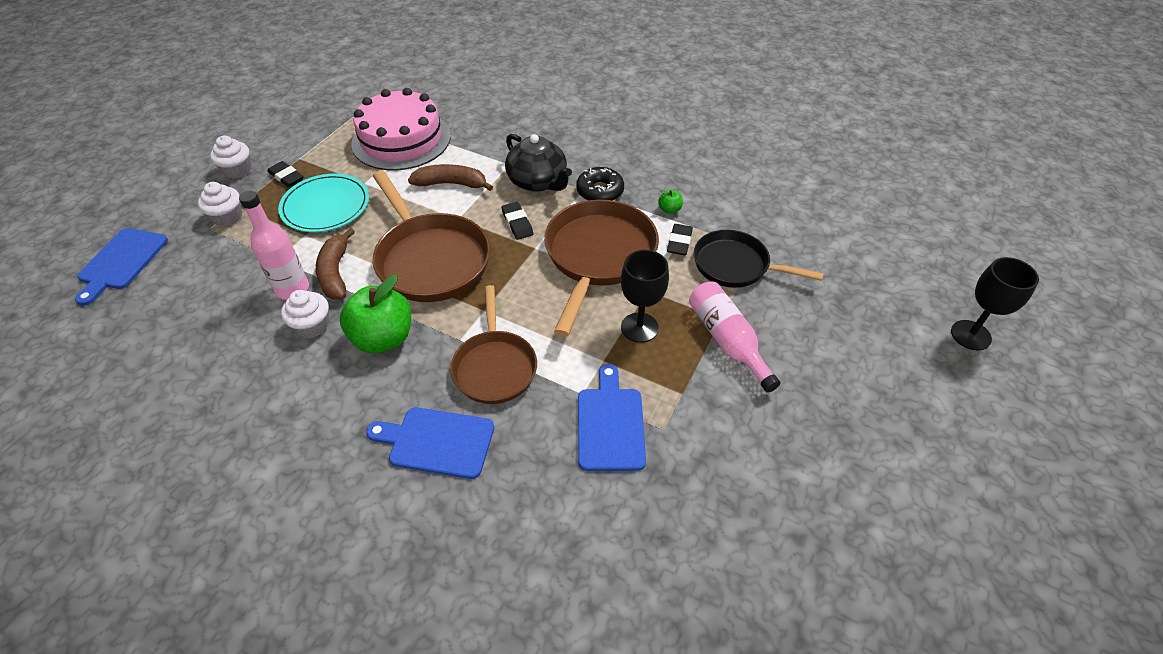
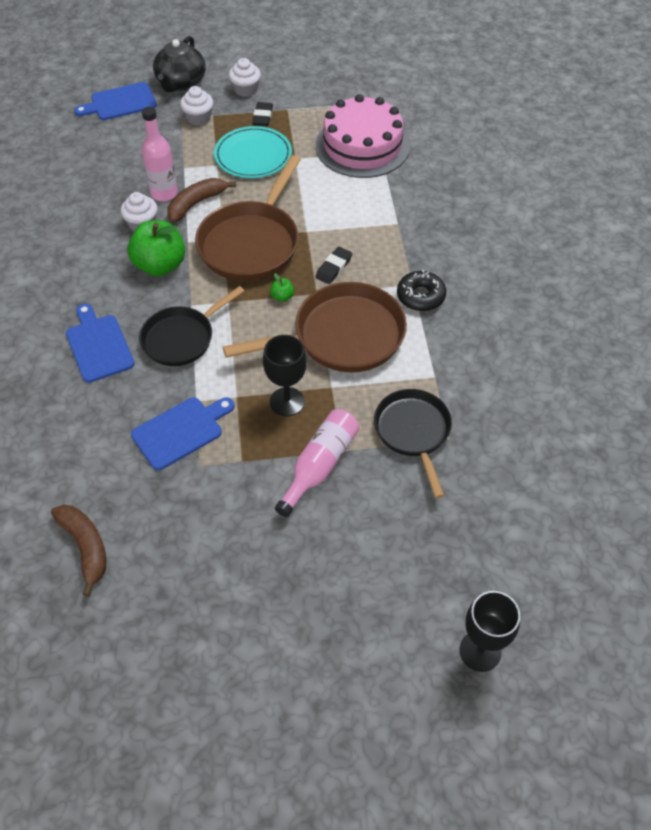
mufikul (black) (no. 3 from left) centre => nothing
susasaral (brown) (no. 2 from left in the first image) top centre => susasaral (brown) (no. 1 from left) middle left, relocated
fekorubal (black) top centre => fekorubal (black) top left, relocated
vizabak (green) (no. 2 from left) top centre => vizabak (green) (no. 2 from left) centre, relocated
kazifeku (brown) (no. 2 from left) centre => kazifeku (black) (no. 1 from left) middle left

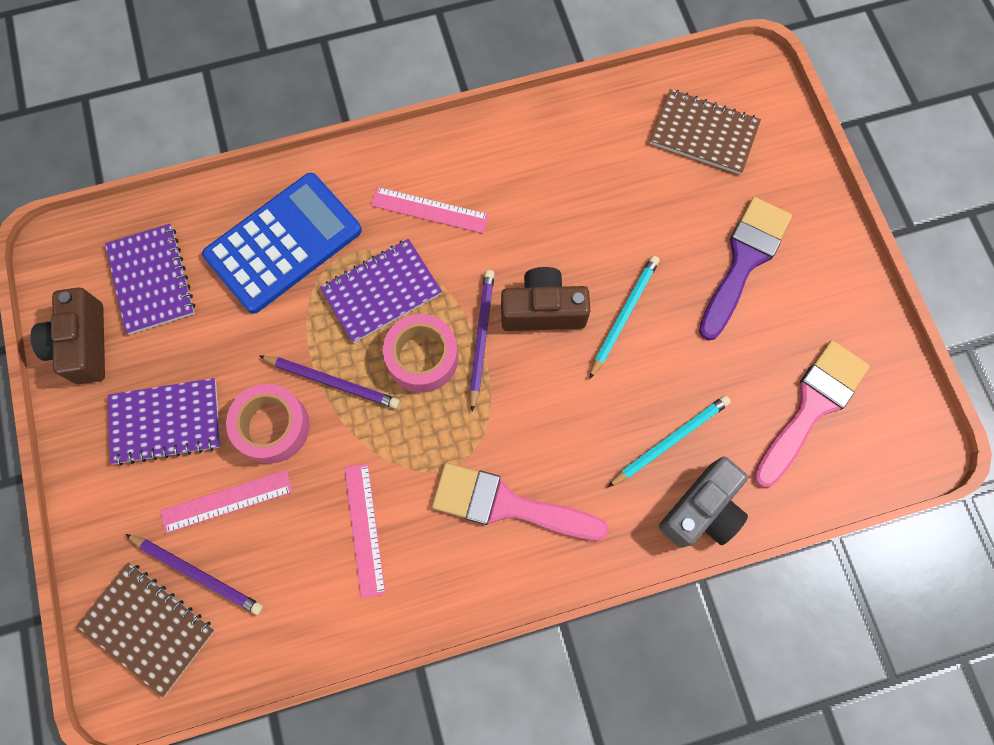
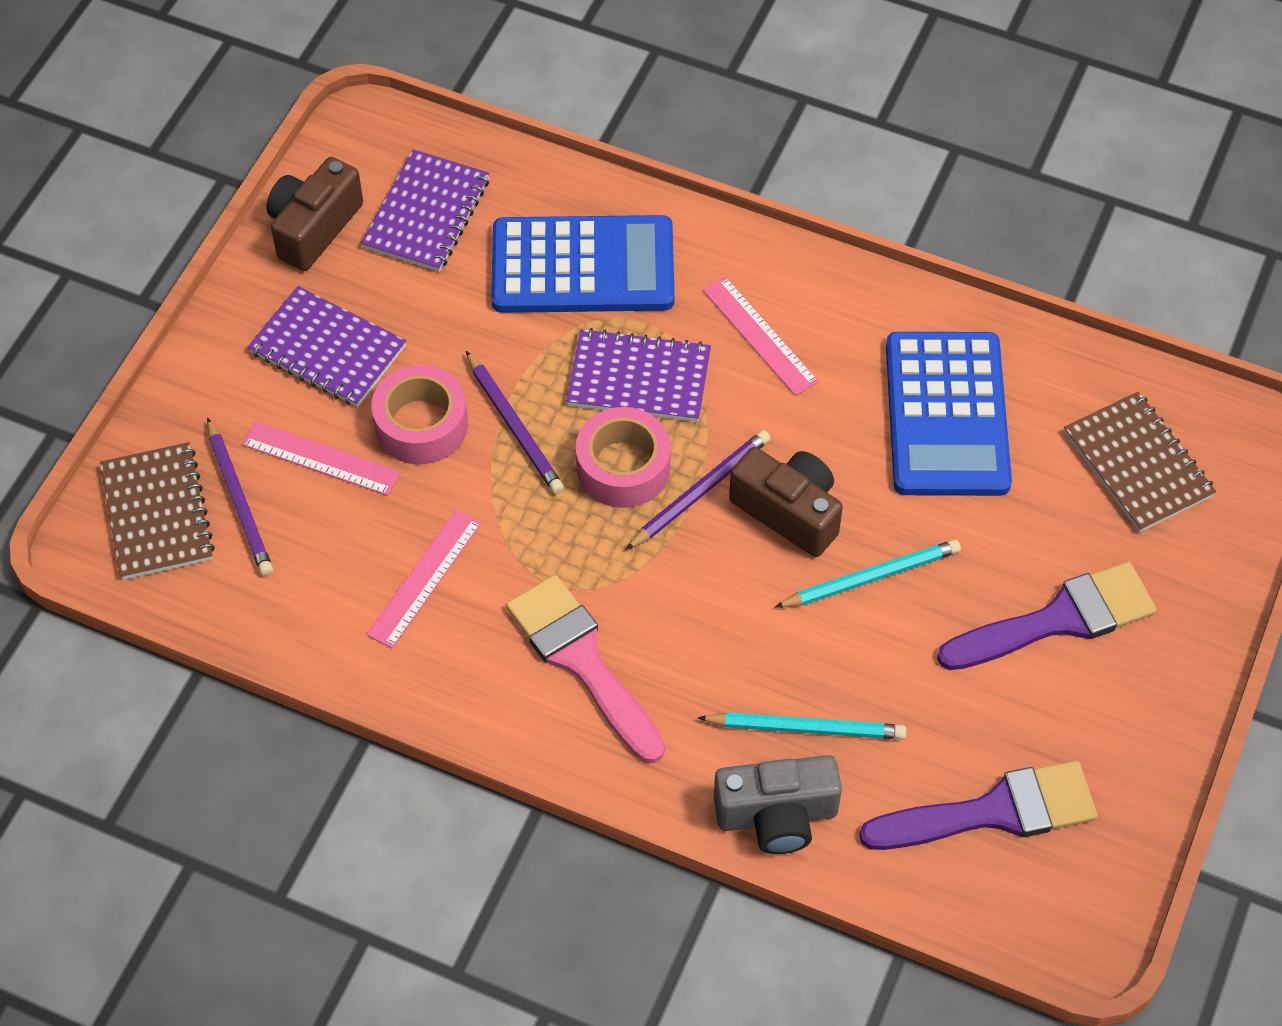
nothing => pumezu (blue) (no. 2 from left) middle right
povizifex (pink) (no. 2 from left) middle right => povizifex (purple) (no. 1 from left) bottom right

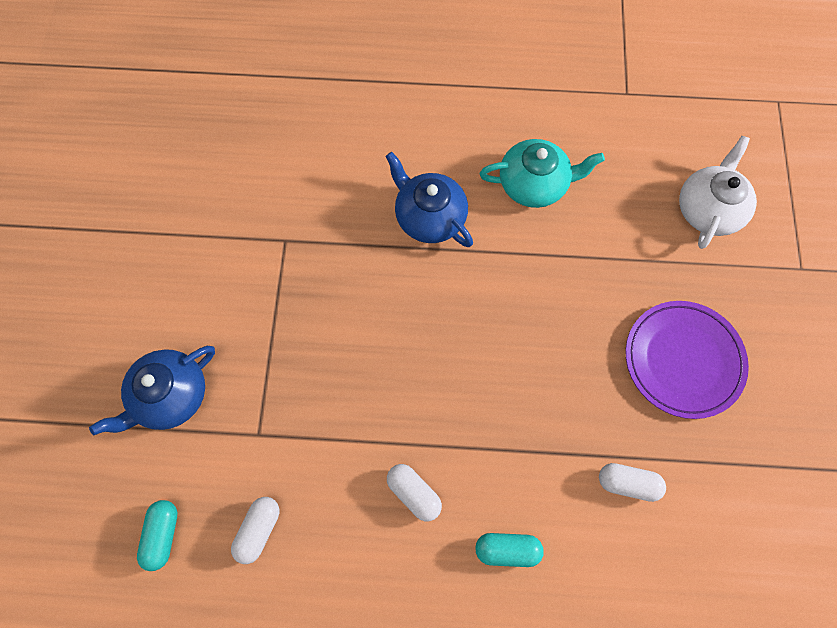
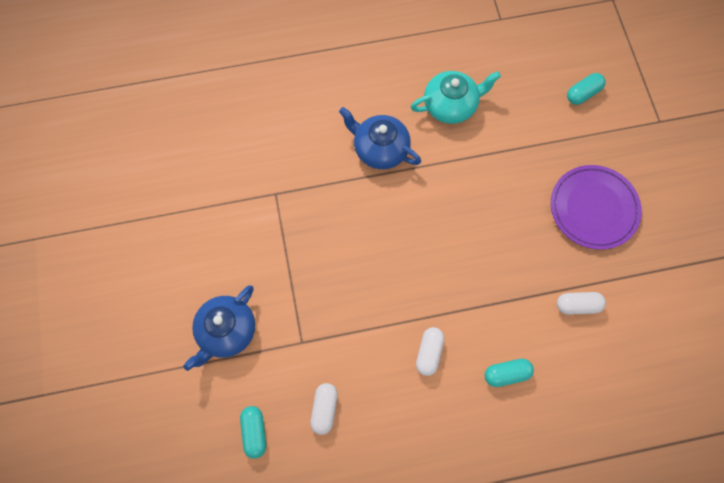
fekorubal (white) top right => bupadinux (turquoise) (no. 3 from left) top right
bupadinux (white) (no. 2 from left) bottom centre, 75 degrees clockwise

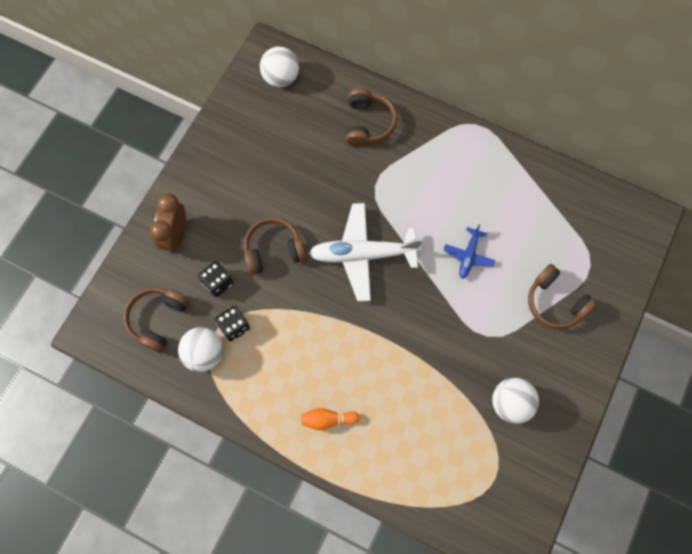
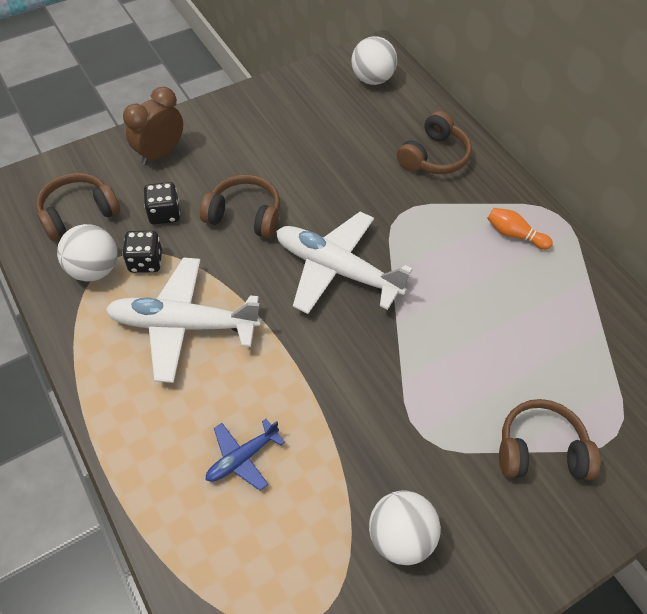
nothing => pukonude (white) (no. 1 from left) middle left
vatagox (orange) bottom centre => vatagox (orange) middle right, relocated
pukonude (blue) middle right => pukonude (blue) bottom centre, relocated
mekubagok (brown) (no. 4 from left) middle right => mekubagok (brown) (no. 4 from left) bottom right, 105 degrees clockwise

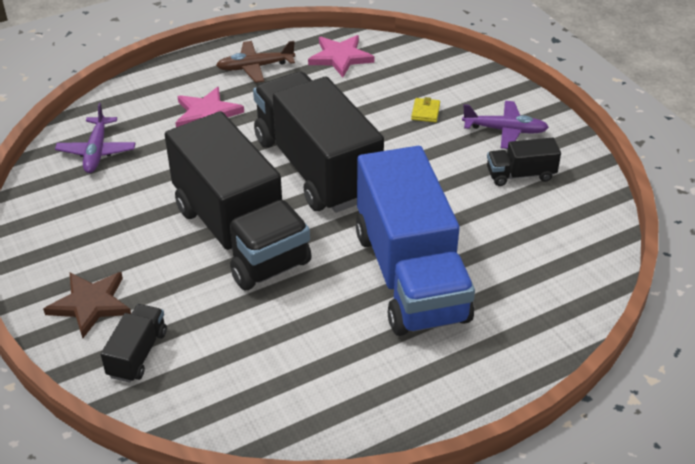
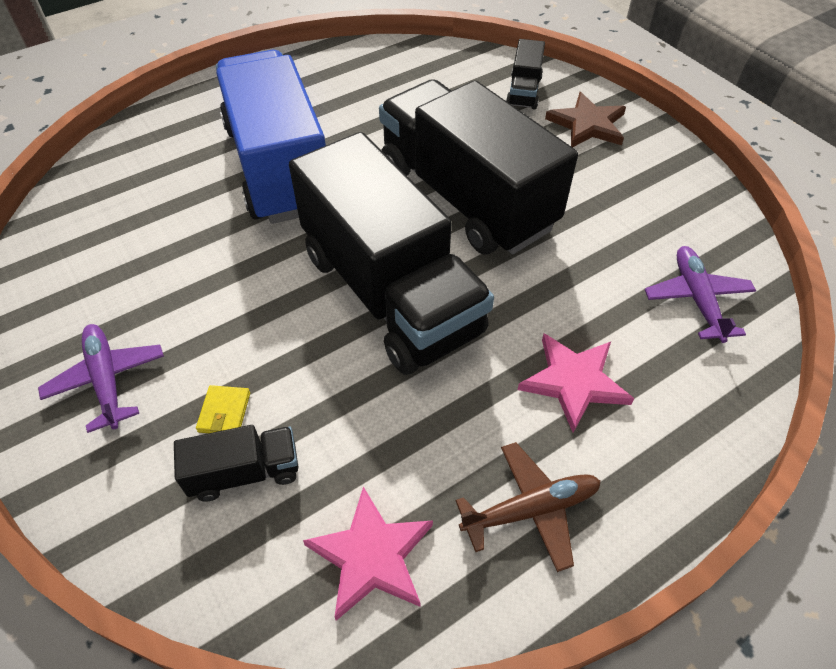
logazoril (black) (no. 4 from left in the first image) middle right => logazoril (black) (no. 1 from left) bottom left, relocated
pukonude (purple) (no. 2 from left in the first image) top right => pukonude (purple) (no. 1 from left) middle left, 60 degrees clockwise

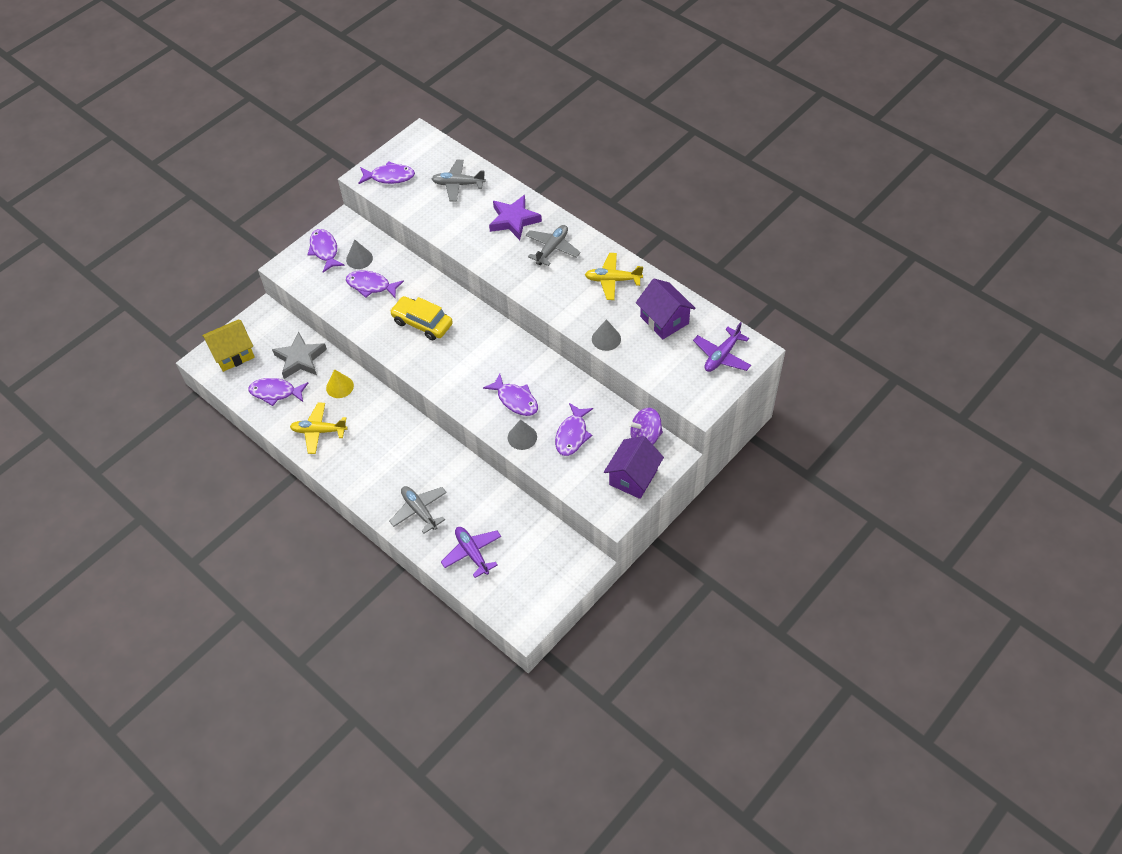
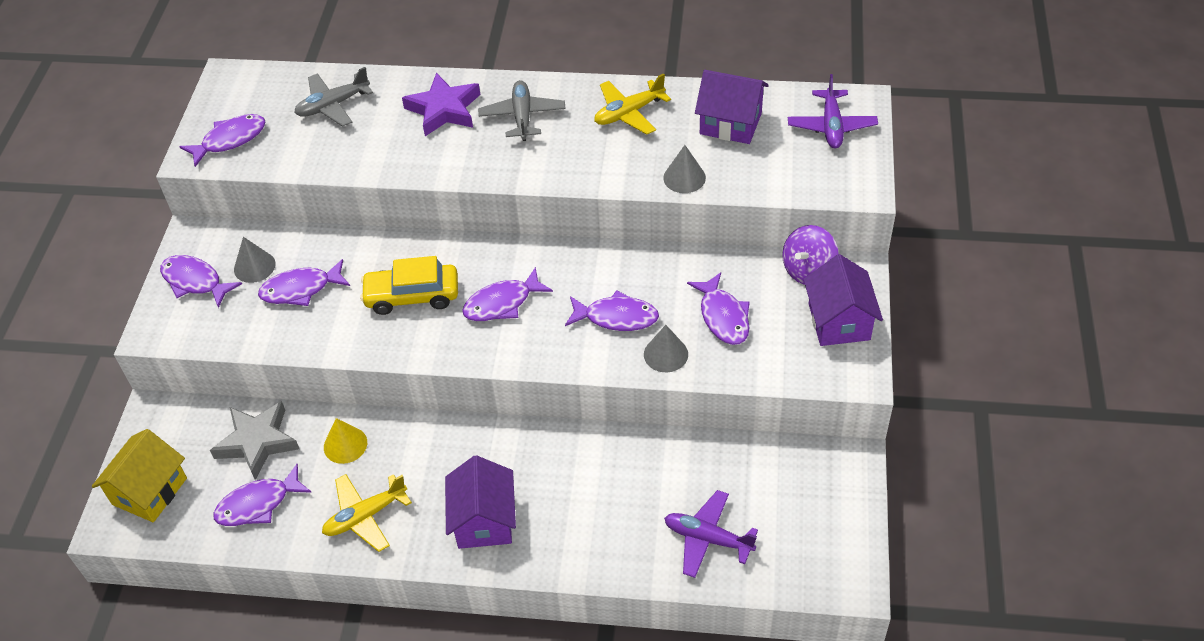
pukonude (grey) (no. 1 from left) centre => nothing
nothing => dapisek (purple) (no. 1 from left) bottom centre
nothing => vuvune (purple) (no. 5 from left) centre

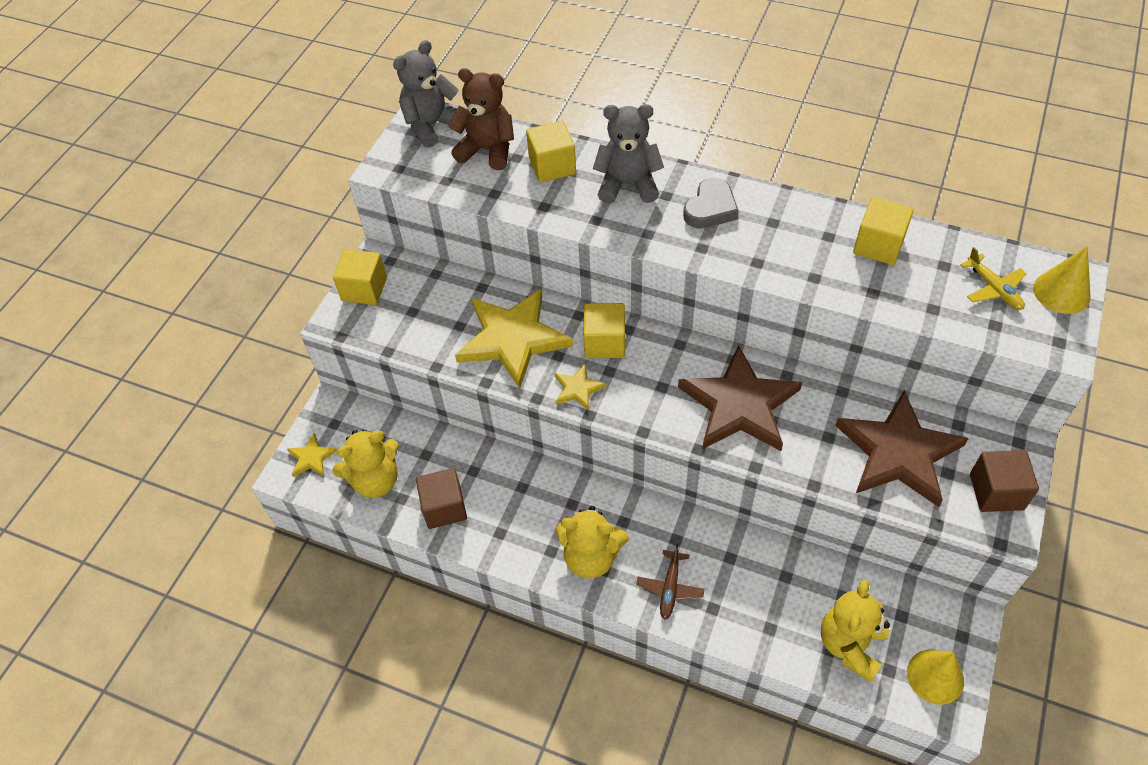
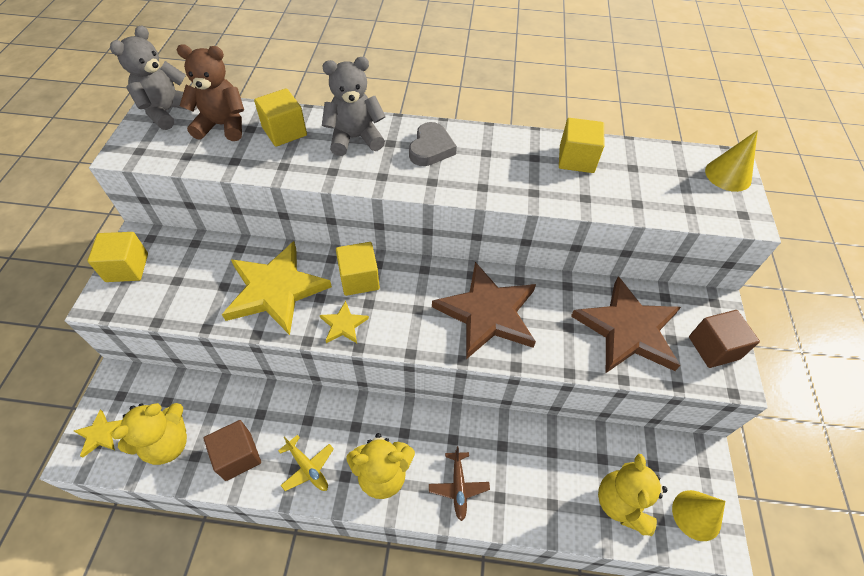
pukonude (yellow) middle right => pukonude (yellow) bottom centre, relocated

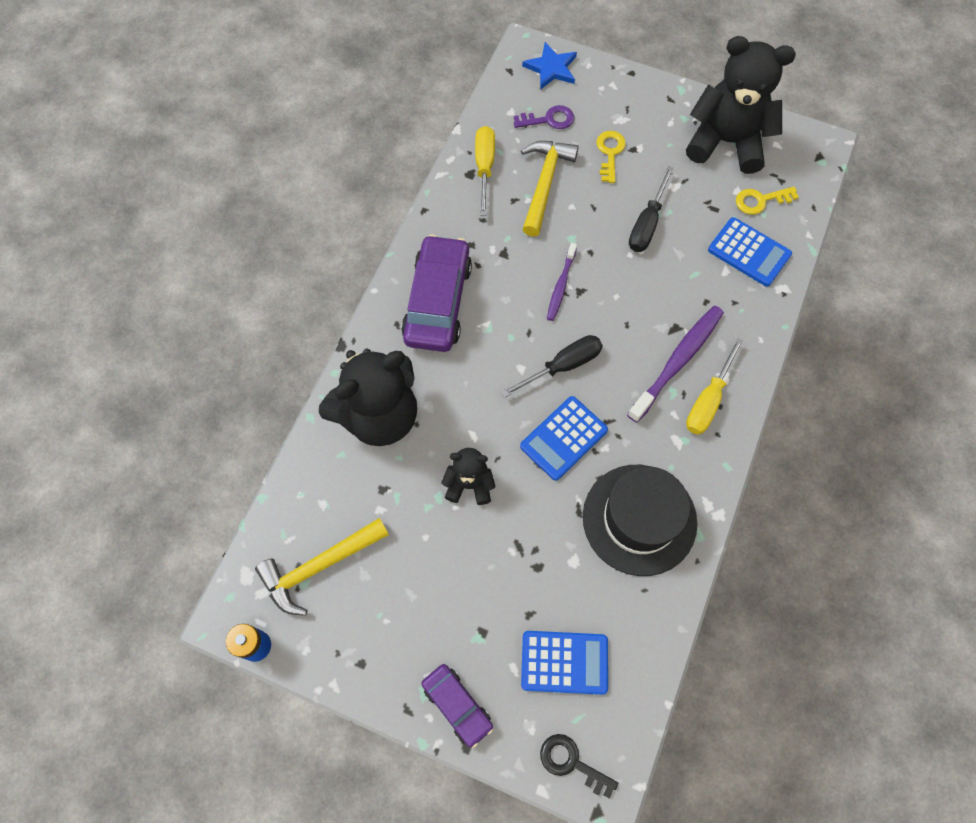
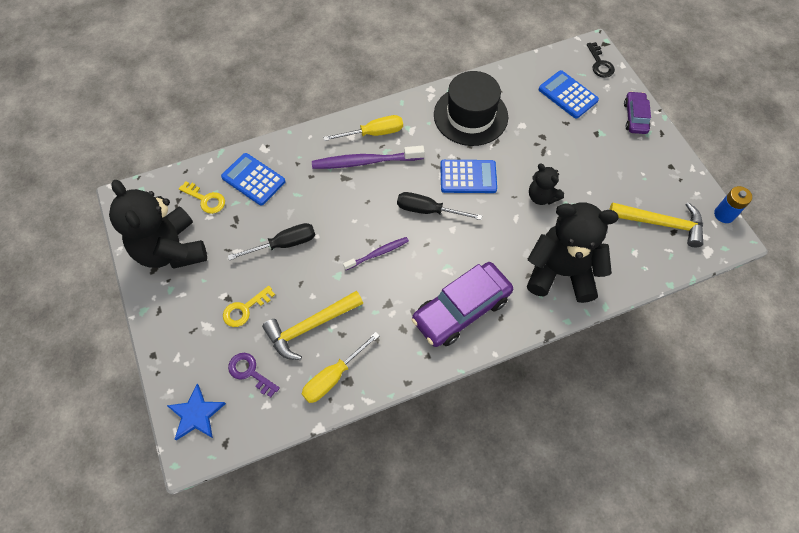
pumezu (blue) (no. 3 from left in the first image) top right => pumezu (blue) (no. 1 from left) middle left, 45 degrees counterclockwise

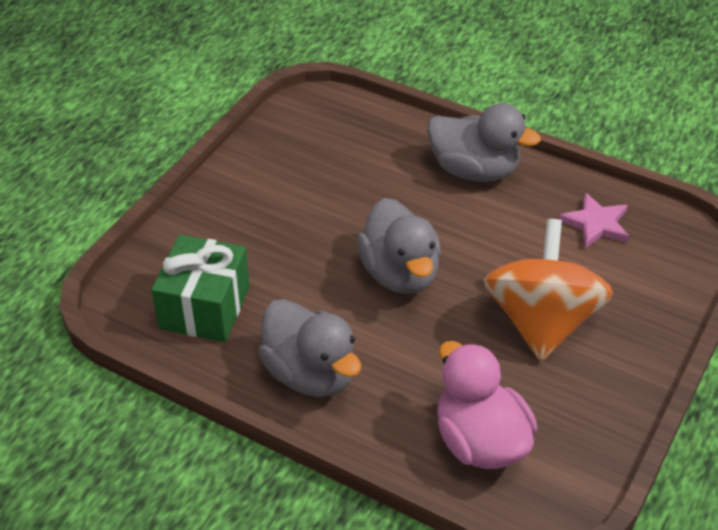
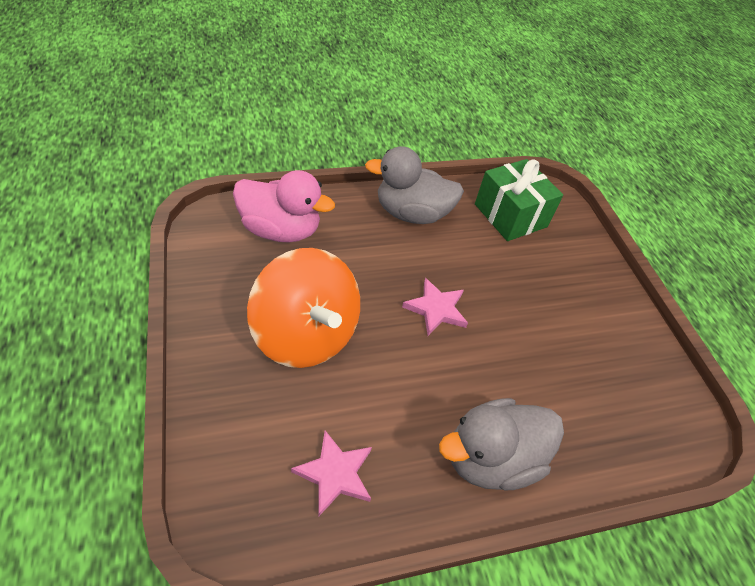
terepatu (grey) (no. 2 from left) centre => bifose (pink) (no. 2 from left) centre

